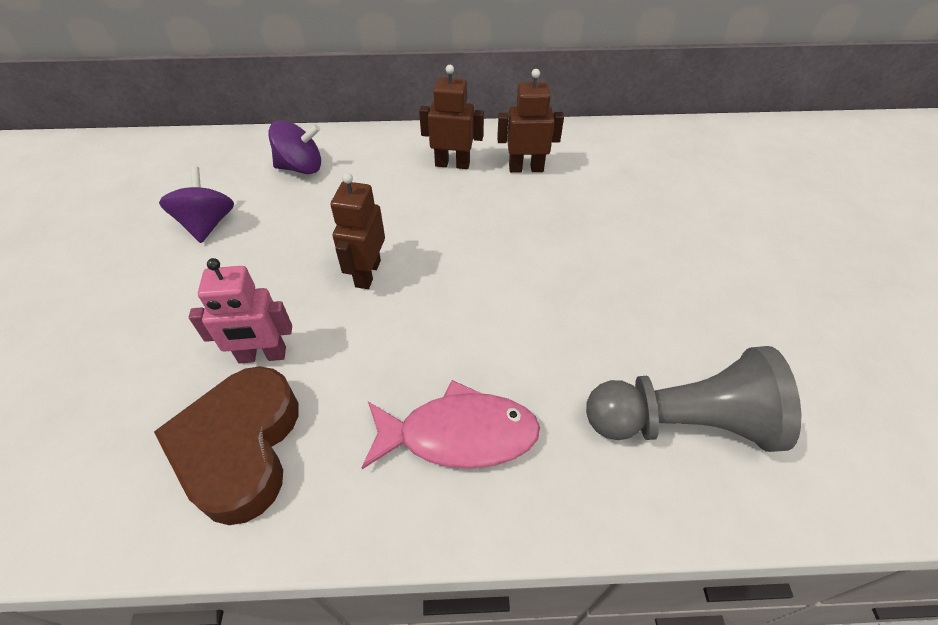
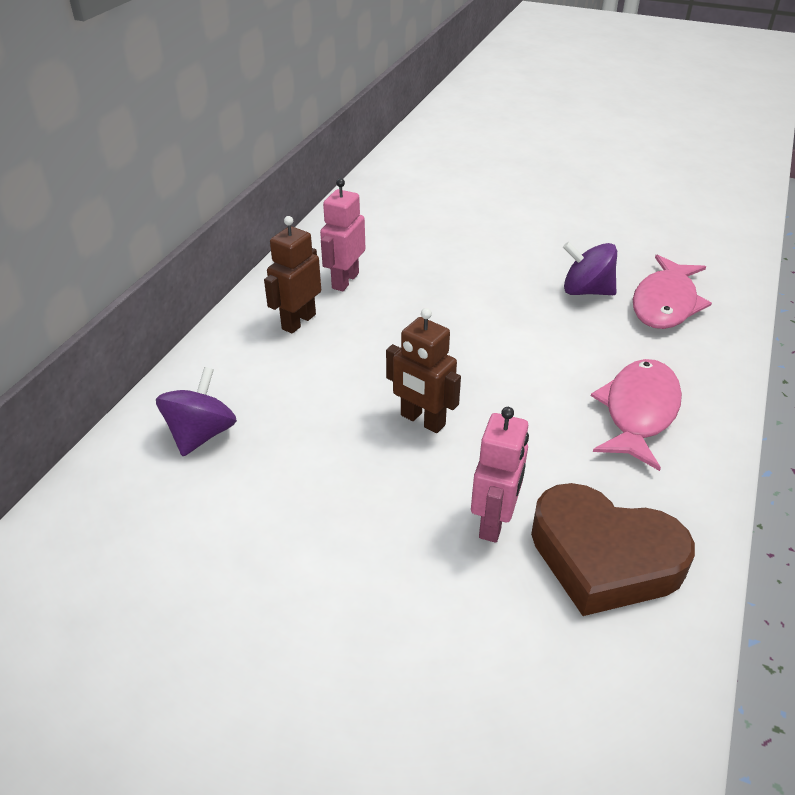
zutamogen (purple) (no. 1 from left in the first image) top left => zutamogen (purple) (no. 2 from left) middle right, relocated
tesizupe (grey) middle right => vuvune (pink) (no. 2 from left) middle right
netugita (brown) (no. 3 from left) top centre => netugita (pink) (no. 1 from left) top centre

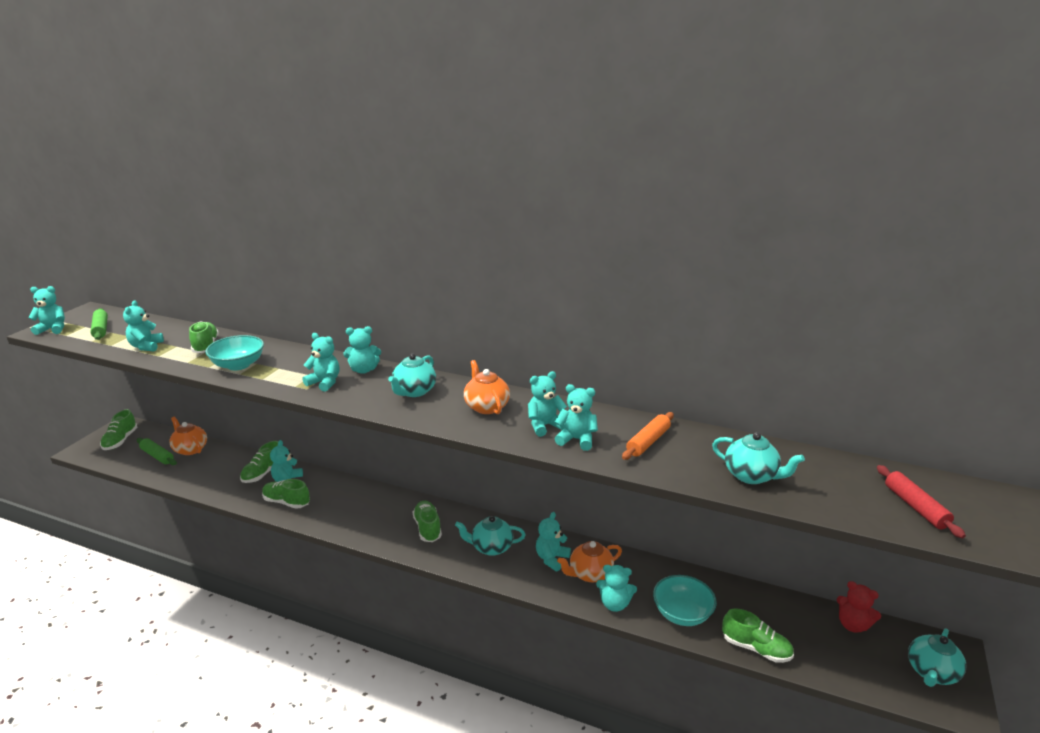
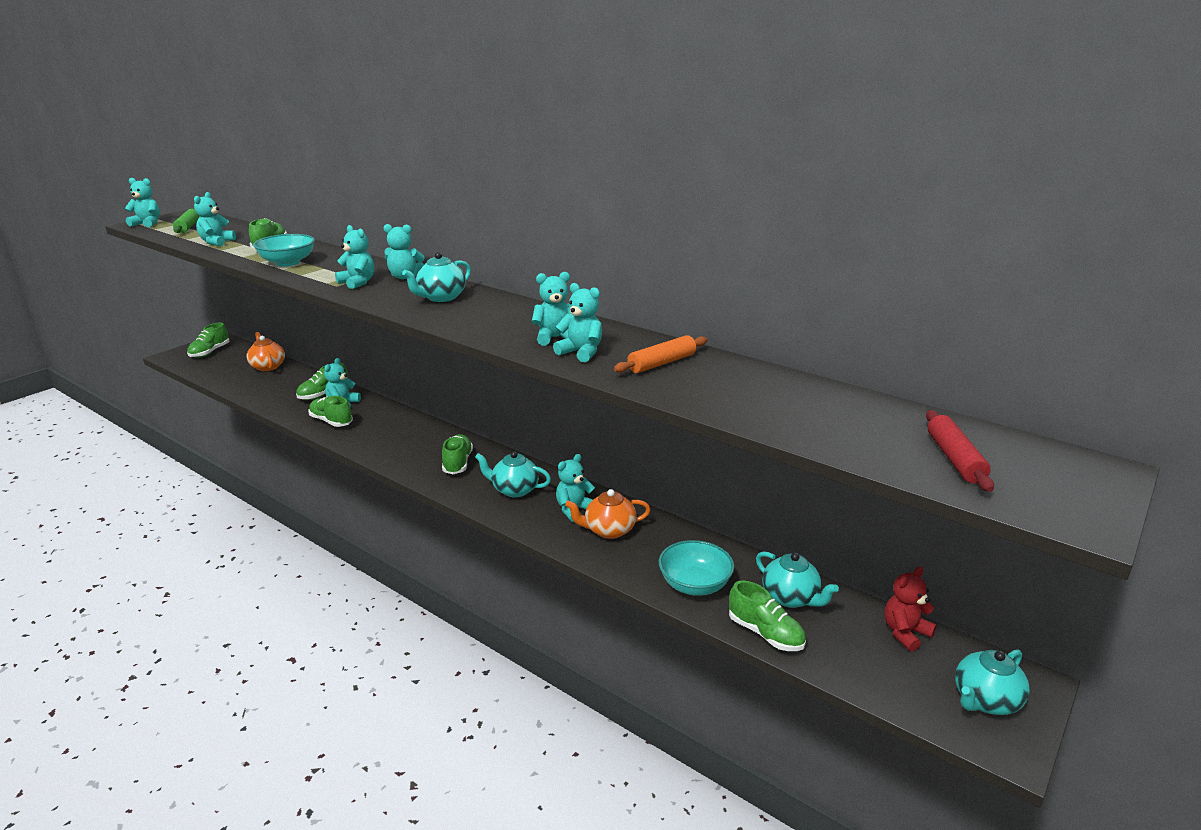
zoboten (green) (no. 2 from left) middle left => nothing
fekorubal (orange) (no. 2 from left) centre => nothing
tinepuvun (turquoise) (no. 9 from left) bottom centre => nothing
fekorubal (turquoise) (no. 3 from left) middle right => fekorubal (turquoise) (no. 3 from left) bottom centre, relocated
tinepuvun (red) bottom right, 90 degrees clockwise

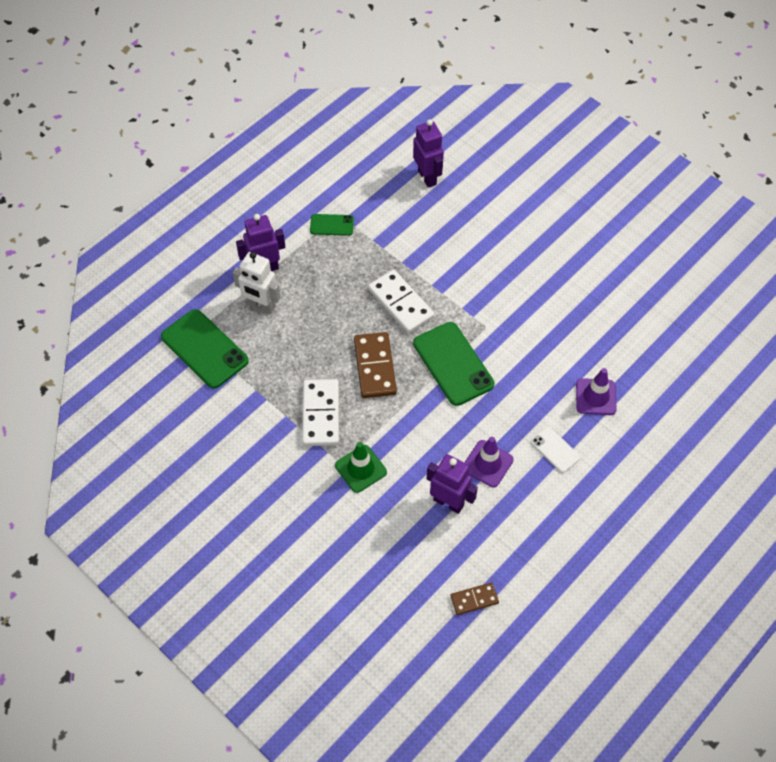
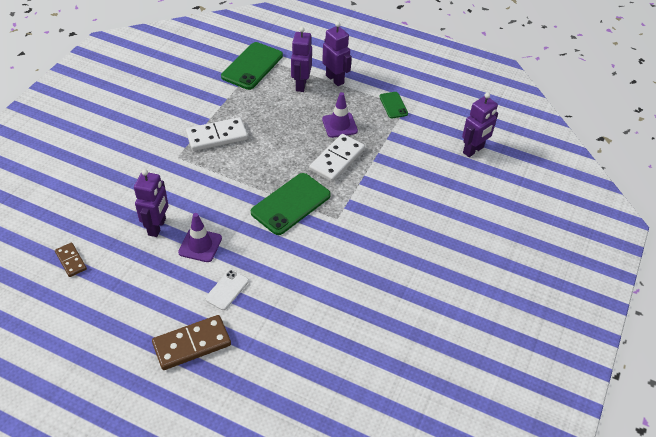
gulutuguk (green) centre => nothing
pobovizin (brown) (no. 1 from left in the first image) centre => pobovizin (brown) (no. 2 from left) bottom left, relocated
gulutuguk (purple) (no. 2 from left) middle right => gulutuguk (purple) (no. 2 from left) top centre, relocated
netugita (white) middle left => netugita (purple) (no. 2 from left) top centre

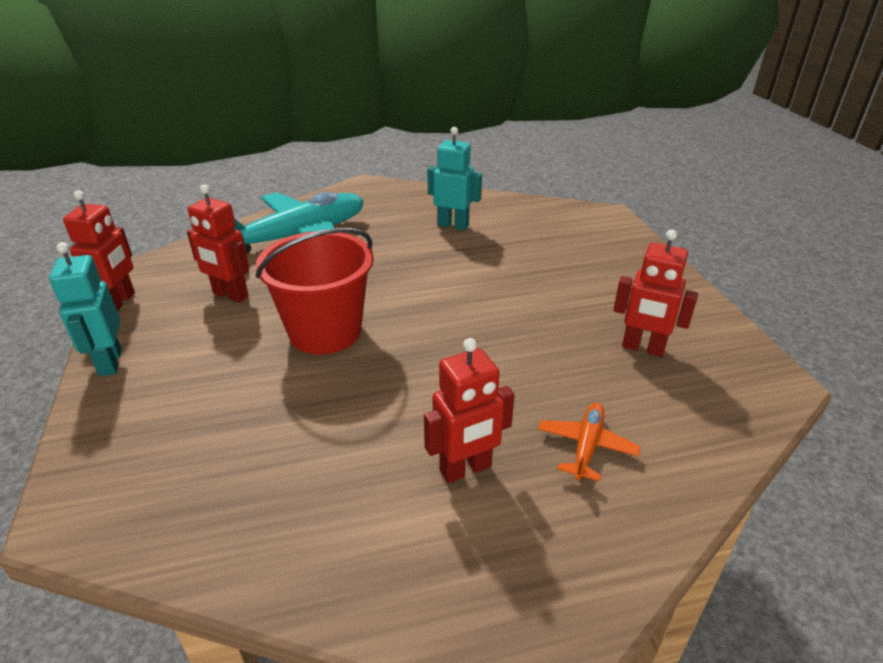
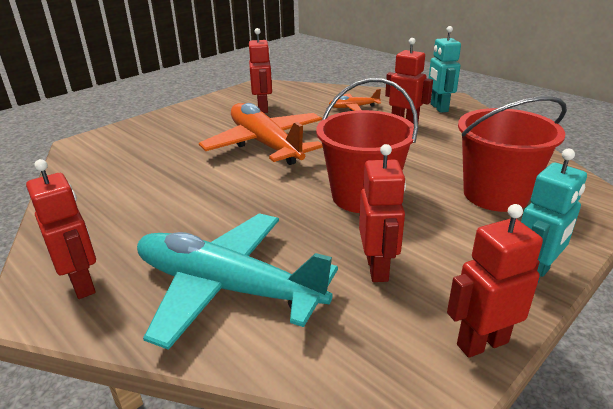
nothing => netugita (red) (no. 1 from left) middle left
nothing => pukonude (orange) (no. 1 from left) top centre
nothing => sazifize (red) (no. 2 from left) middle right
netugita (turquoise) (no. 2 from left in the first image) top centre => netugita (turquoise) (no. 1 from left) top right, relocated

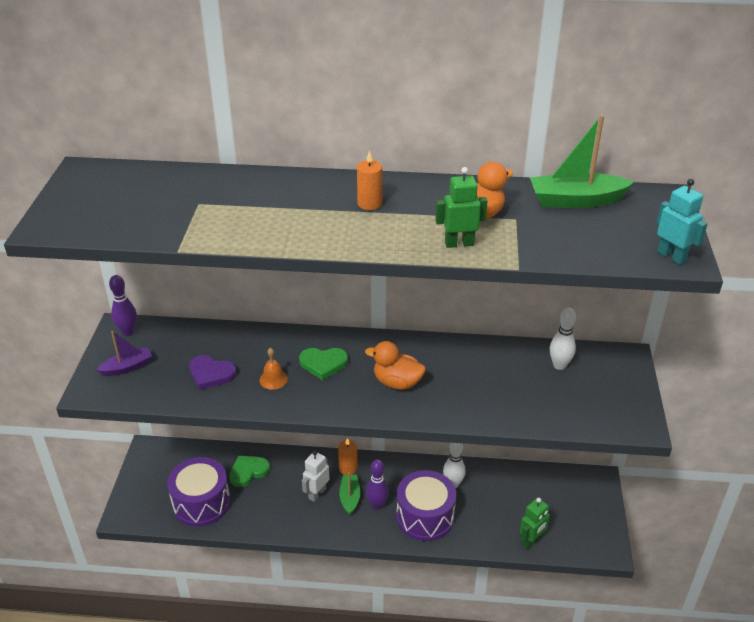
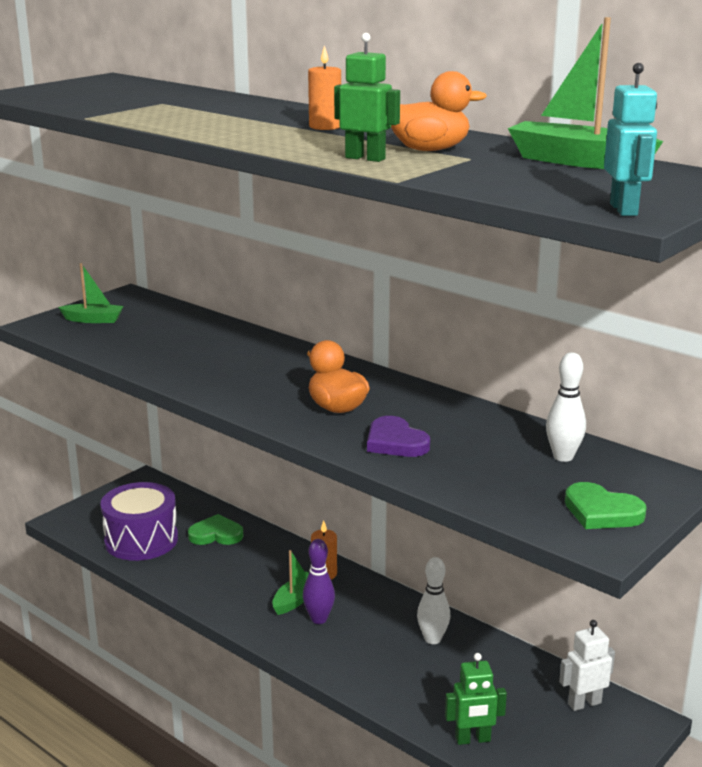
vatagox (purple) (no. 1 from left) middle left => nothing
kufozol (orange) centre => nothing
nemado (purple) (no. 2 from left) bottom centre => nothing
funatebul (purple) middle left => funatebul (purple) centre, relocated
funatebul (green) (no. 2 from left) centre => funatebul (green) (no. 2 from left) middle right, relocated
netugita (white) bottom centre => netugita (white) bottom right, relocated
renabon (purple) middle left => renabon (green) (no. 1 from left) middle left

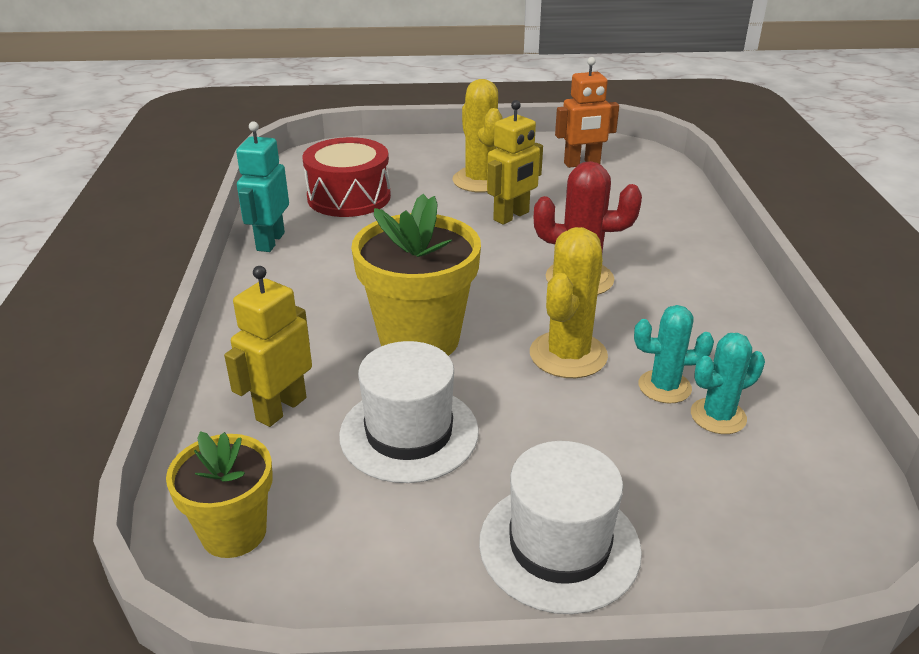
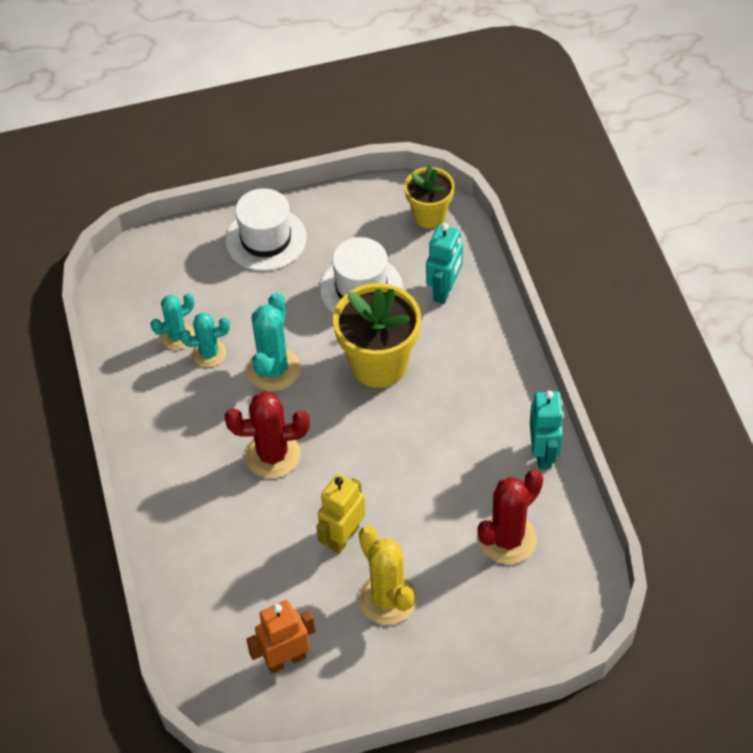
nemado (red) top centre => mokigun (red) (no. 2 from left) bottom right
netugita (yellow) (no. 1 from left) middle left => netugita (turquoise) (no. 1 from left) centre
mokigun (yellow) (no. 2 from left) centre => mokigun (turquoise) (no. 3 from left) centre

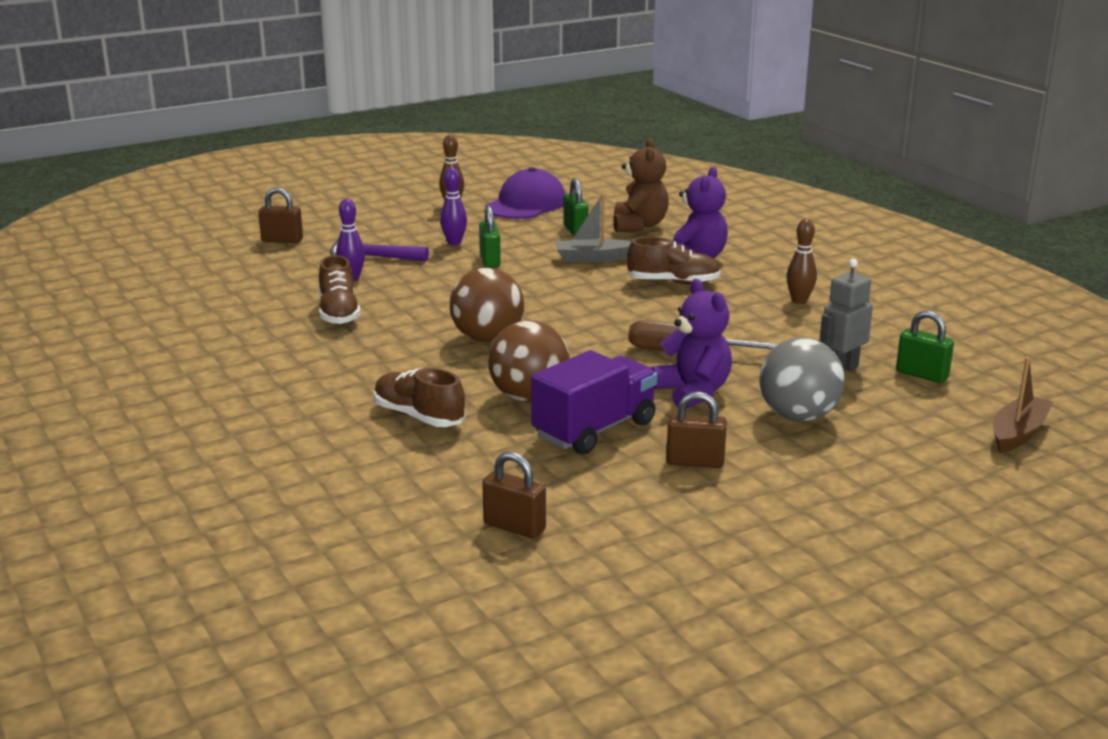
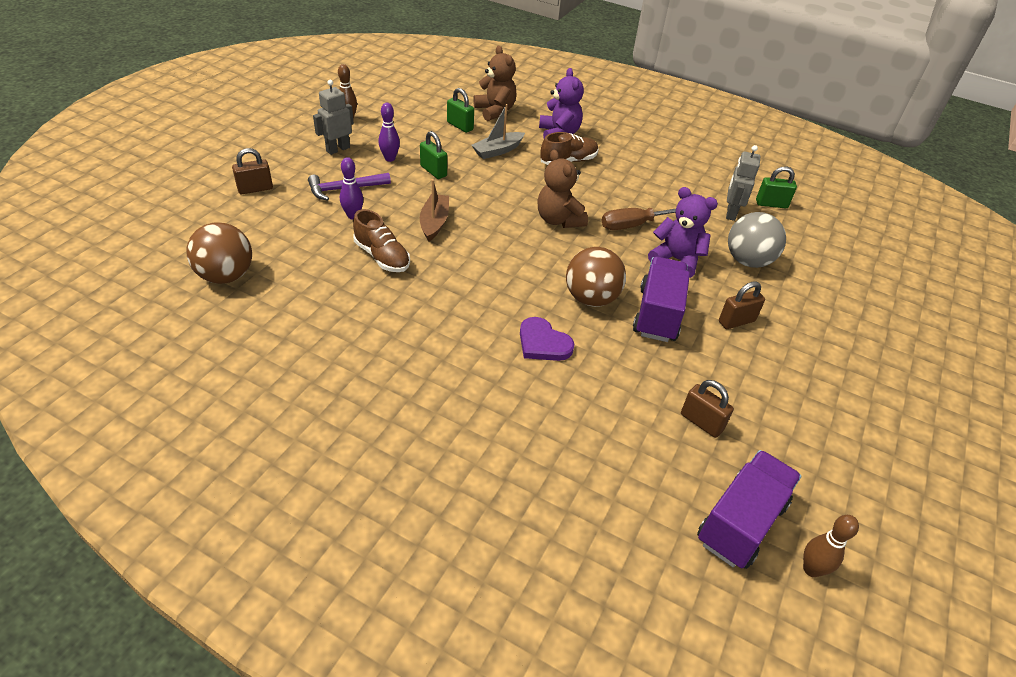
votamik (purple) top centre => nothing
nothing => netugita (grey) (no. 1 from left) top left
nothing => tinepuvun (brown) (no. 2 from left) top centre
nothing => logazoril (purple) (no. 2 from left) bottom right
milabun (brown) (no. 1 from left) centre => milabun (brown) (no. 1 from left) middle left, relocated
vatagox (brown) (no. 2 from left) middle right => vatagox (brown) (no. 2 from left) bottom right, relocated
renabon (brown) middle right => renabon (brown) top centre, relocated
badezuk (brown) (no. 2 from left) centre => funatebul (purple) centre
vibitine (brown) (no. 2 from left) bottom centre => vibitine (brown) (no. 2 from left) middle right, 45 degrees clockwise

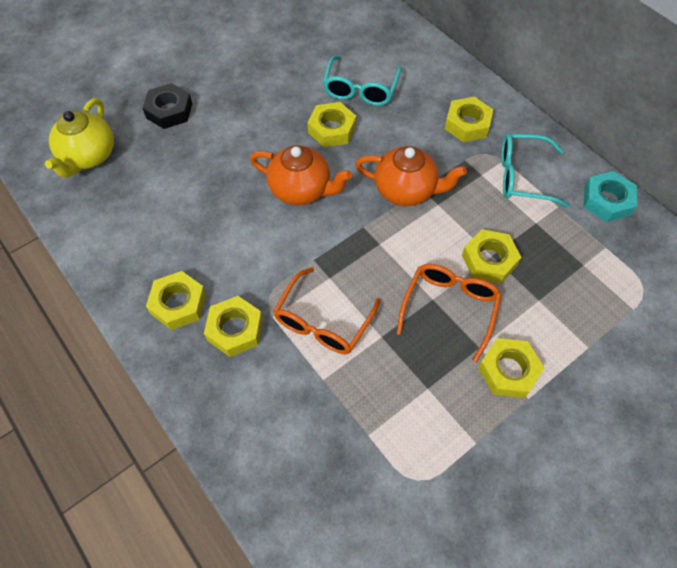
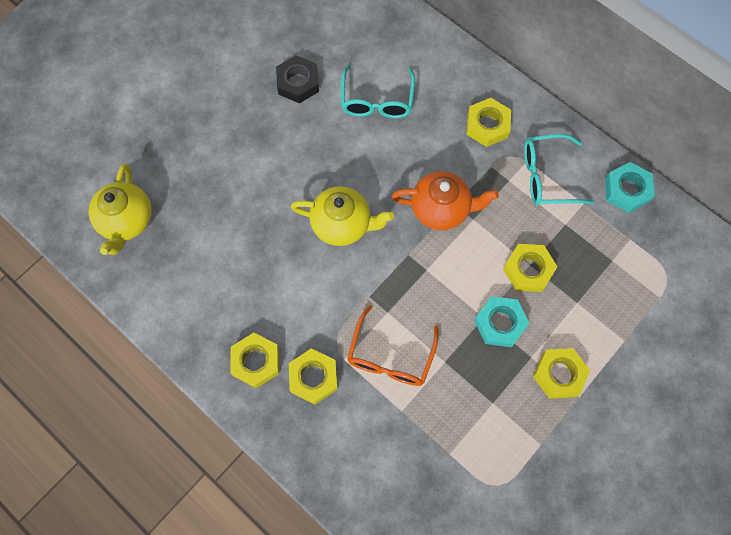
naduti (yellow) (no. 3 from left) top centre => nothing
naduti (black) top left => naduti (black) top centre, relocated
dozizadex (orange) (no. 2 from left) centre => naduti (turquoise) (no. 1 from left) middle right
fekorubal (orange) (no. 1 from left) top centre => fekorubal (yellow) (no. 2 from left) centre

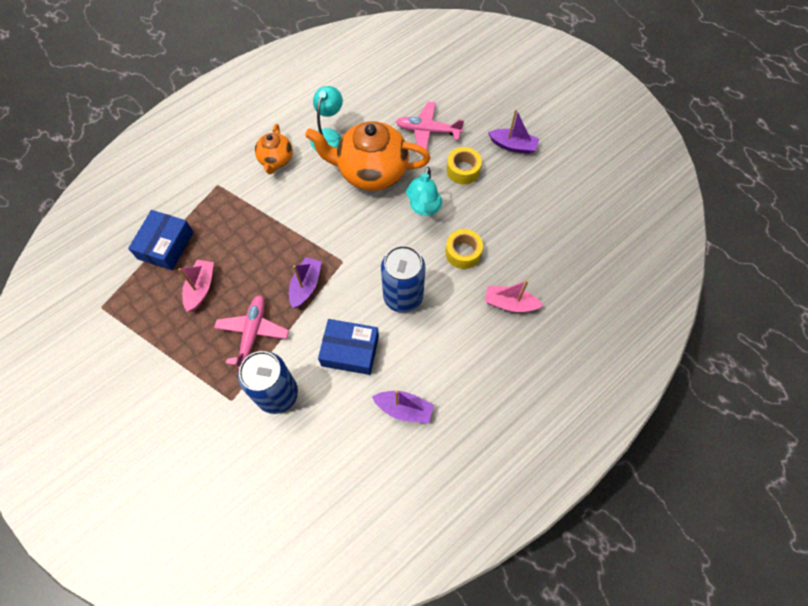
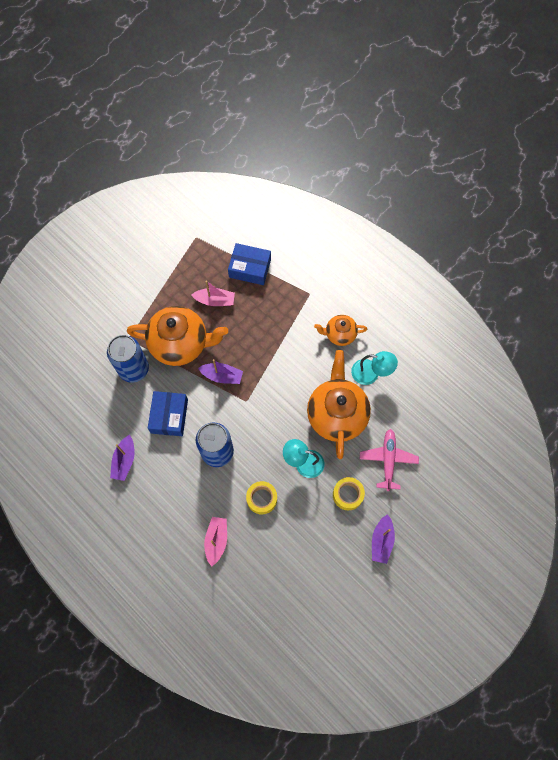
pukonude (pink) (no. 1 from left) middle left => fekorubal (orange) (no. 1 from left) middle left

